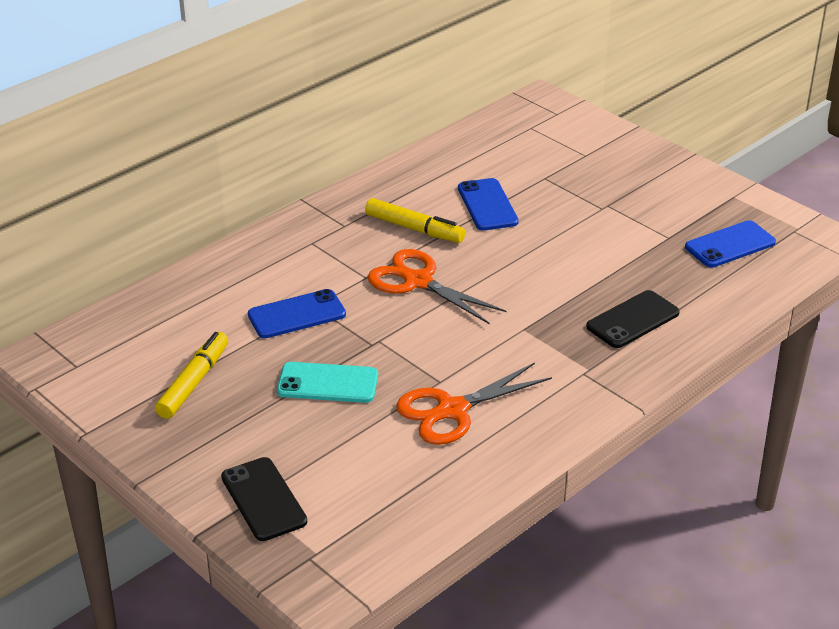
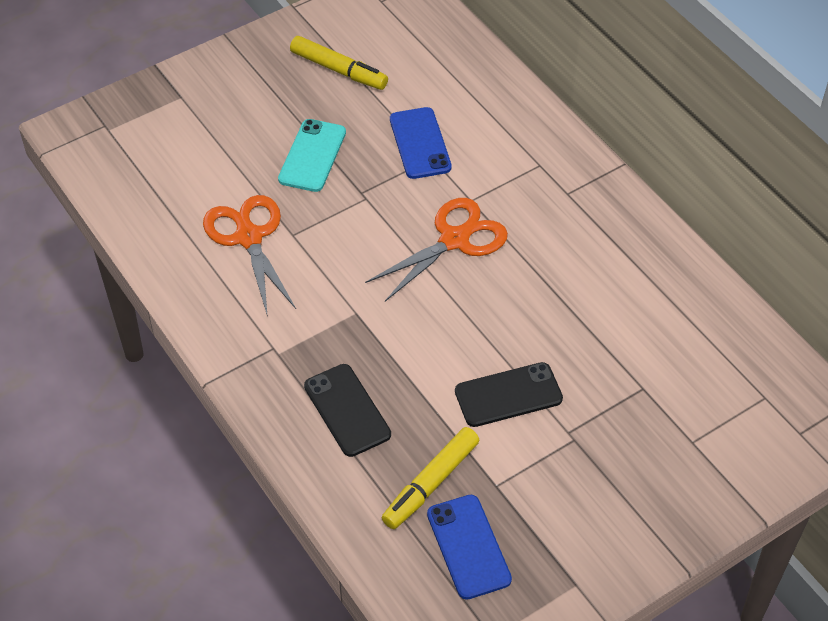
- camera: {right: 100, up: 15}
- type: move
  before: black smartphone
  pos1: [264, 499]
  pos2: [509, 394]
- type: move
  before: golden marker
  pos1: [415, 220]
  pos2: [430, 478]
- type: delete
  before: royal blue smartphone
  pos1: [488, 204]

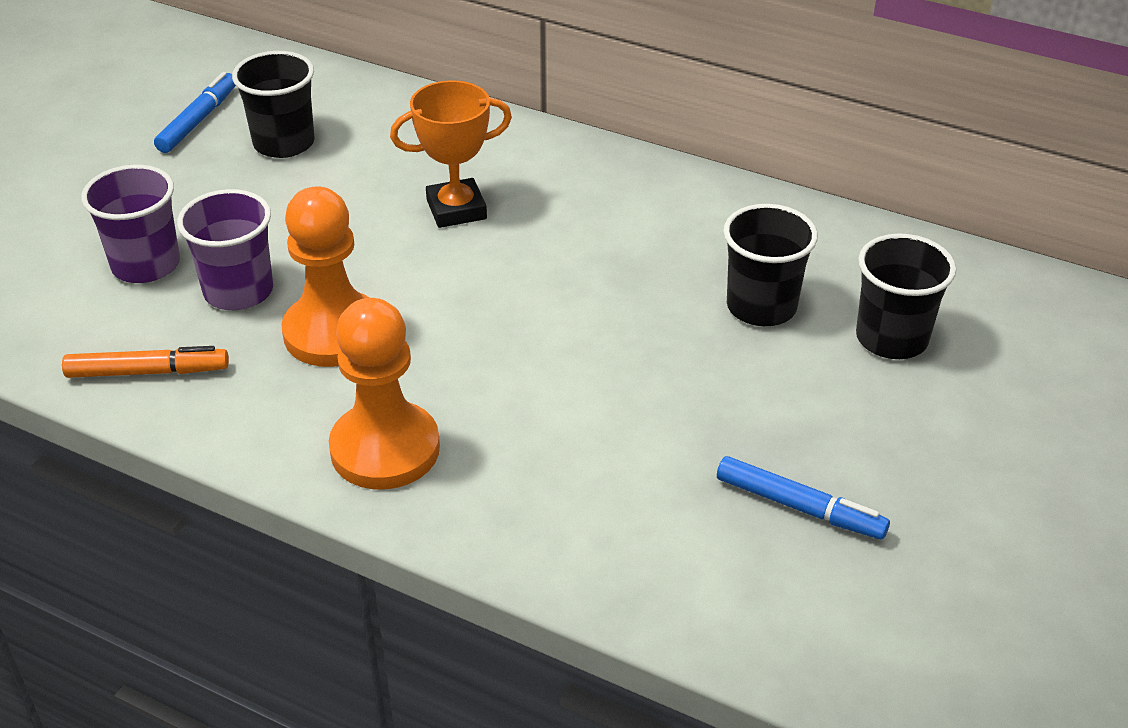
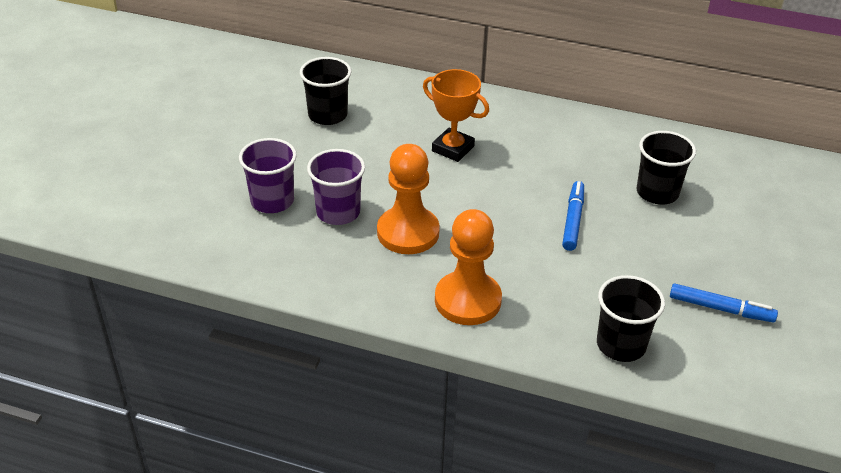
- camera: {right: -10, up: 0}
- type: delete
  before: bright orange marker
  pos1: [145, 362]
- type: move
  before: royal blue marker
  pos1: [195, 112]
  pos2: [573, 216]
- type: rotate
  before: bright orange trophy
  pos1: [451, 154]
  pos2: [456, 115]
  turn: 60
- type: move
  before: black beaker
  pos1: [906, 296]
  pos2: [631, 318]

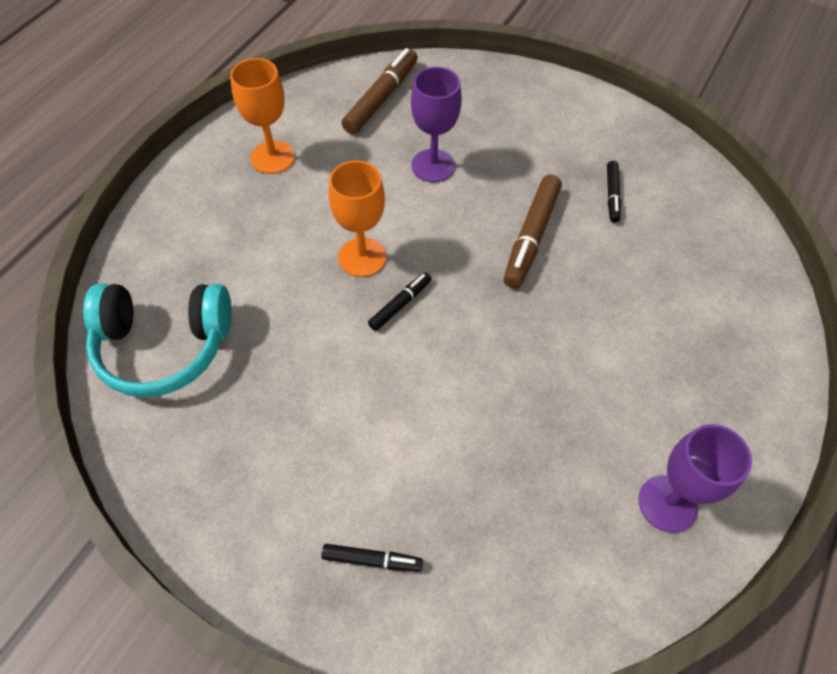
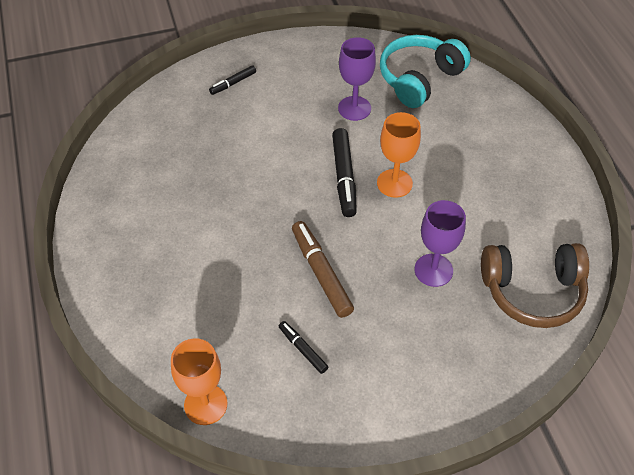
- camera: {right: 135, up: -5}
- type: move
  before: bright orange wine glass
  pos1: [262, 116]
  pos2: [199, 381]
- type: replace
  before: brown marker
  after: brown headphones
  pos1: [379, 91]
  pos2: [535, 285]
- type: resize
  before: black marker
  pos1: [399, 301]
  pos2: [344, 172]
  scale: 1.8
- type: move
  before: violet wine glass
  pos1: [695, 478]
  pos2: [357, 79]

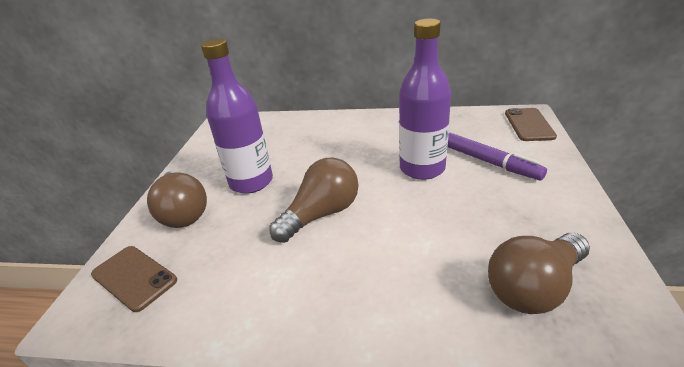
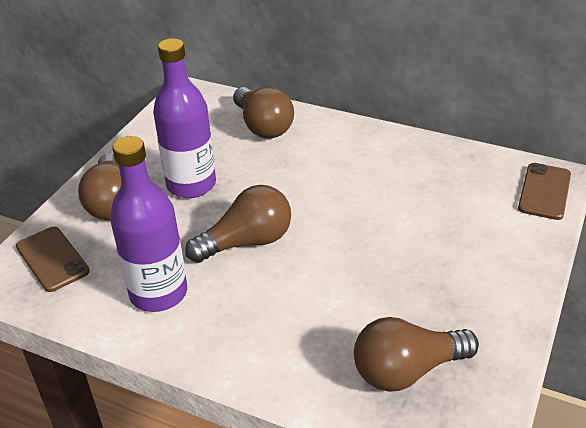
- camera: {right: 15, up: 5}
- type: move
  before: violet flask
  pos1: [425, 99]
  pos2: [148, 224]
- type: delete
  before: violet marker
  pos1: [497, 157]
- type: insert
  after: brown lightbulb
  pos2: [263, 112]

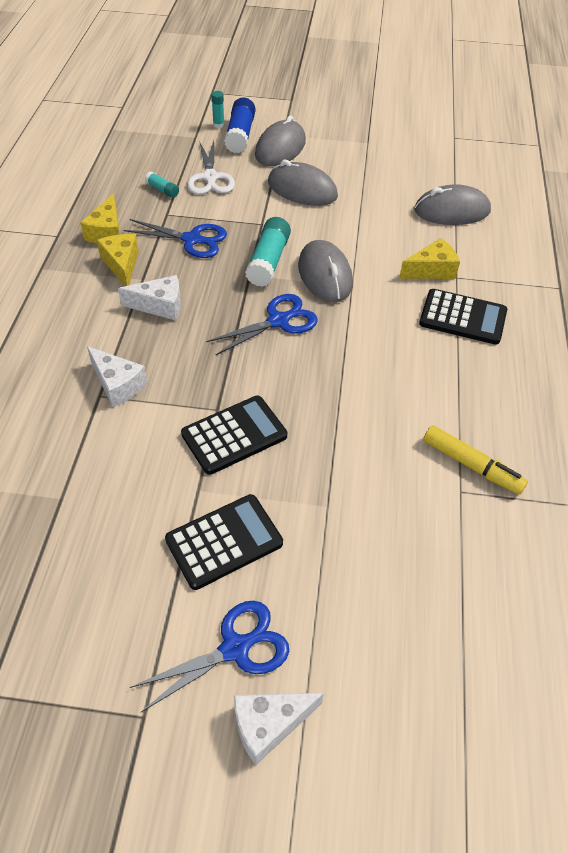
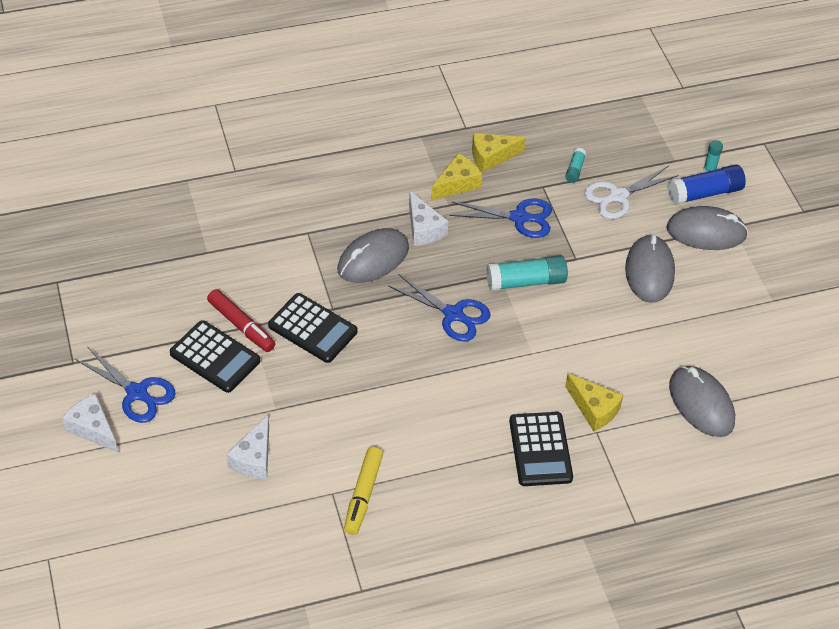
- camera: {right: 65, up: 0}
- type: move
  before: white cheese wedge
  pos1: [117, 376]
  pos2: [247, 447]
- type: rotate
  before: royal blue pair of scissors
  pos1: [175, 238]
  pos2: [501, 218]
  turn: -75
- type: move
  before: grey computer mouse
  pos1: [325, 271]
  pos2: [373, 255]
- type: insert
  after: red marker
  pos2: [241, 320]

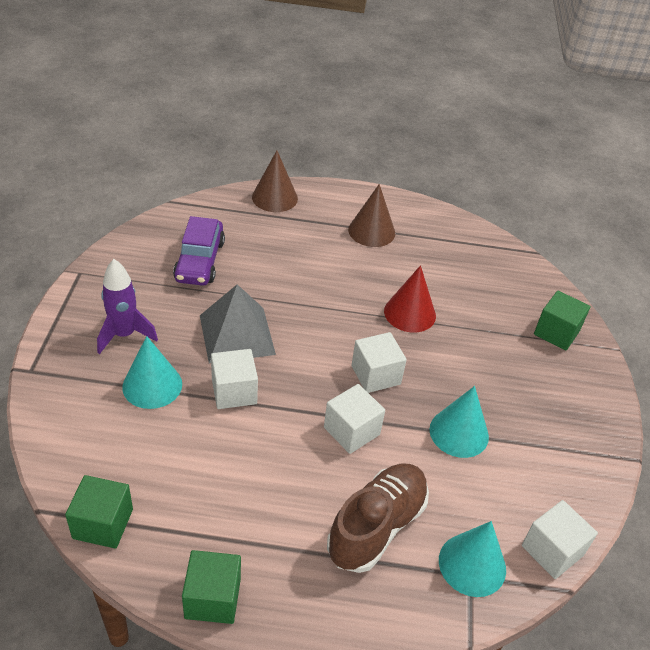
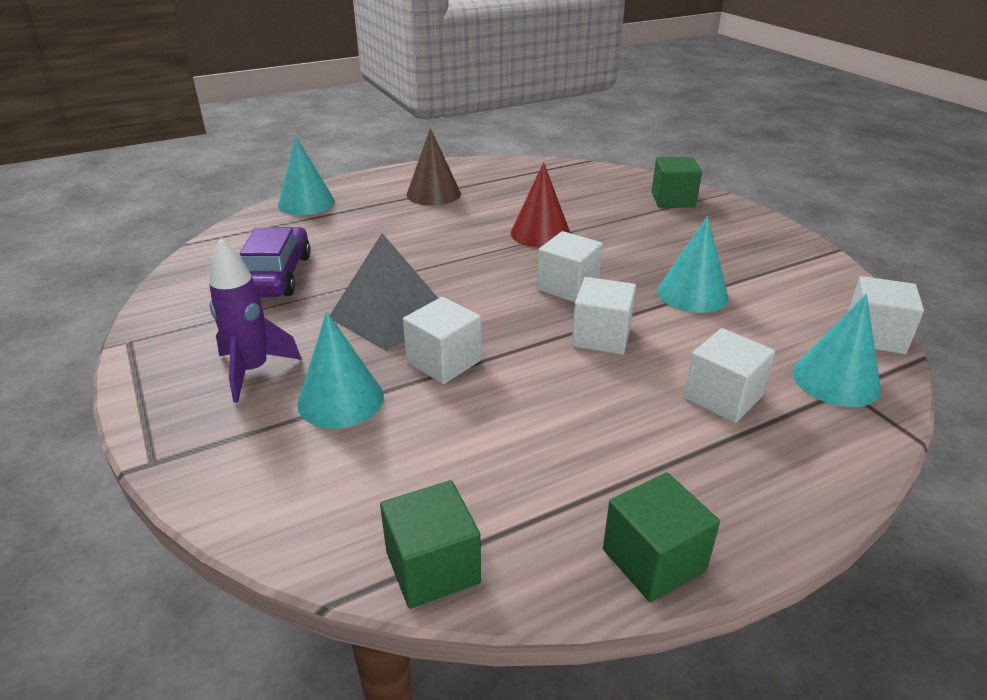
- camera: {right: -30, up: -10}
- type: rotate
  before: violet car
  pos1: [199, 251]
  pos2: [275, 262]
  turn: -150
- type: recolor
  before: brown solid cone
  after: turquoise solid cone
  pos1: [275, 181]
  pos2: [306, 175]
- type: replace
  before: brown shoe
  after: white cube
  pos1: [378, 518]
  pos2: [729, 375]

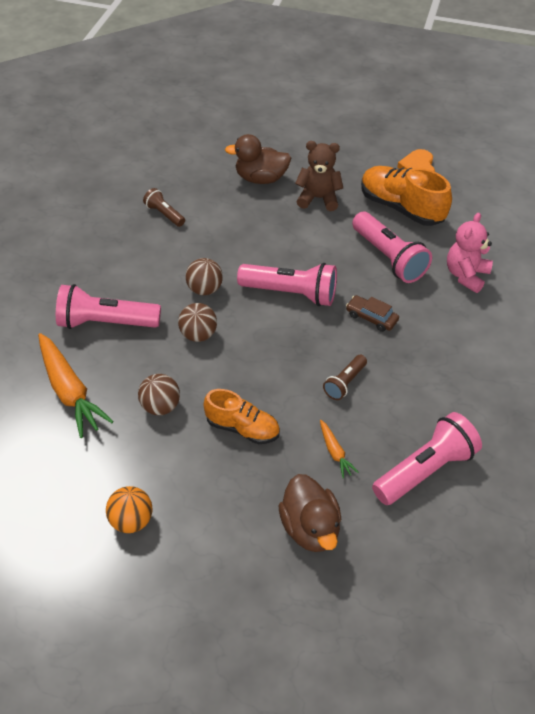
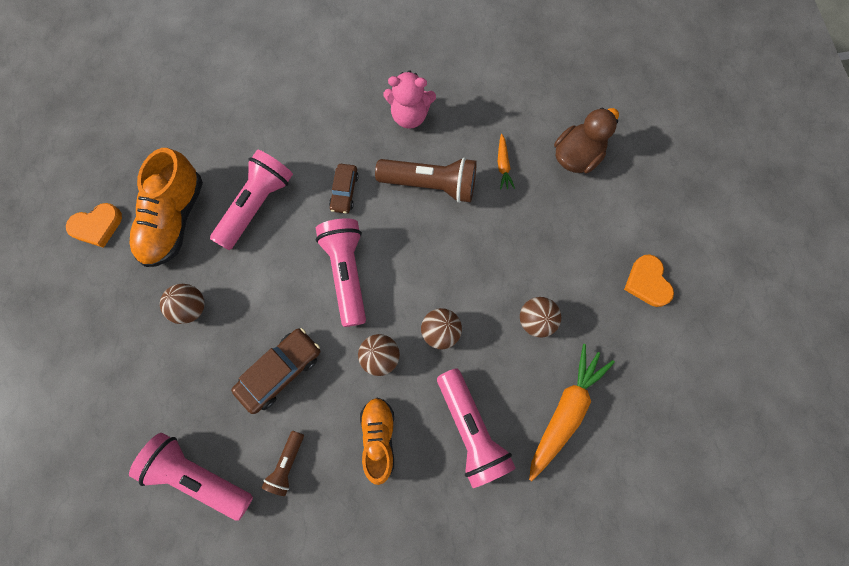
- camera: {right: -115, up: 25}
- type: replace
  before: bright orange play ball
  after: bright orange heart
  pos1: [129, 509]
  pos2: [649, 280]
- type: move
  before: bright orange shoe
  pos1: [241, 416]
  pos2: [377, 441]
- type: delete
  before: brown rubber duck
  pos1: [258, 159]
- type: replace
  before: brown stuffed bear
  after: brown play ball
  pos1: [319, 176]
  pos2: [182, 304]
- type: rotate
  before: bright orange toy carrot
  pos1: [339, 449]
  pos2: [506, 162]
  turn: 135
- type: resize
  before: brown pocket torch
  pos1: [345, 377]
  pos2: [426, 180]
  scale: 1.87
- type: move
  before: rose-pink pocket torch
  pos1: [427, 458]
  pos2: [191, 476]
- type: move
  before: rose-pink stuffed bear
  pos1: [470, 253]
  pos2: [410, 99]
- type: insert
  after: brown car
  pos2: [275, 371]

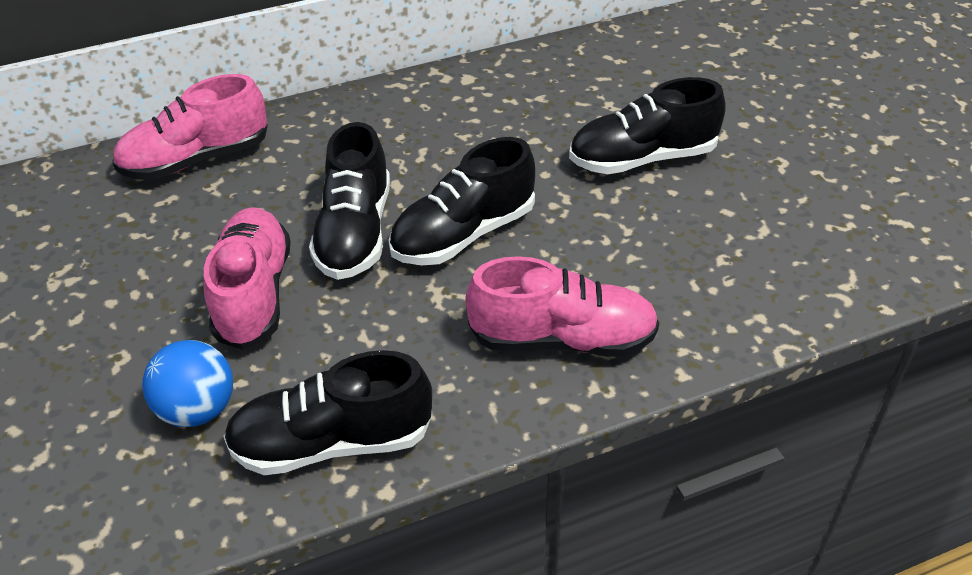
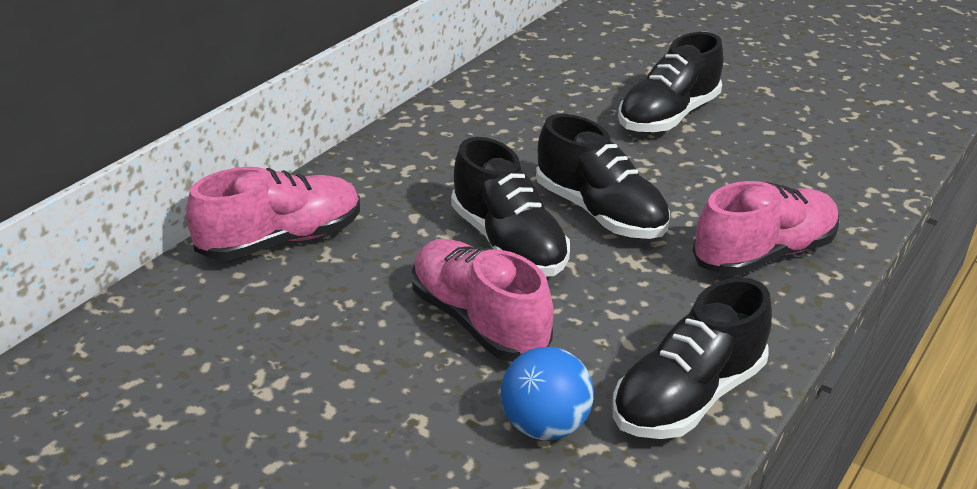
- camera: {right: -35, up: -10}
- type: rotate
  before: rose-pink shoe
  pos1: [190, 127]
  pos2: [273, 214]
  turn: -150
- type: rotate
  before: black shoe
  pos1: [461, 201]
  pos2: [603, 176]
  turn: -60

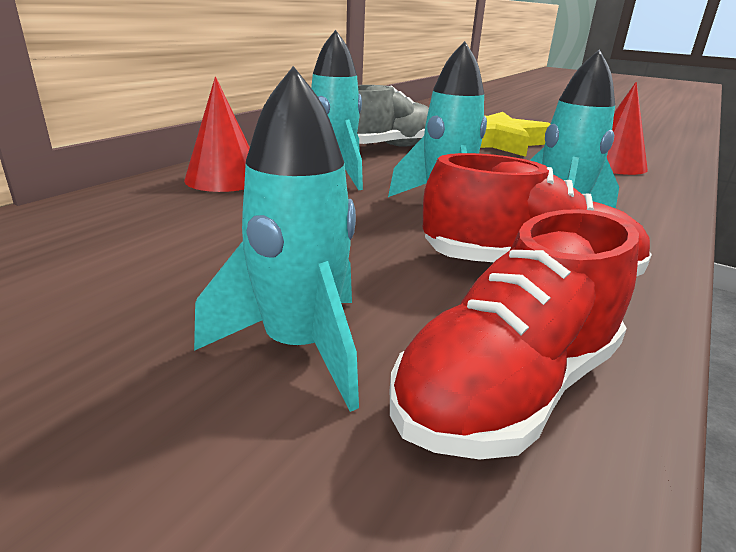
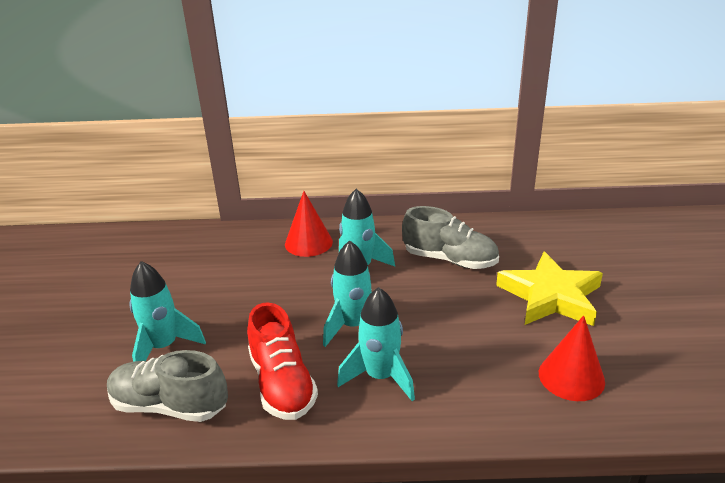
- camera: {right: 60, up: 5}
- type: recolor
  before: red shoe
  after: grey shoe
  pos1: [514, 334]
  pos2: [167, 386]

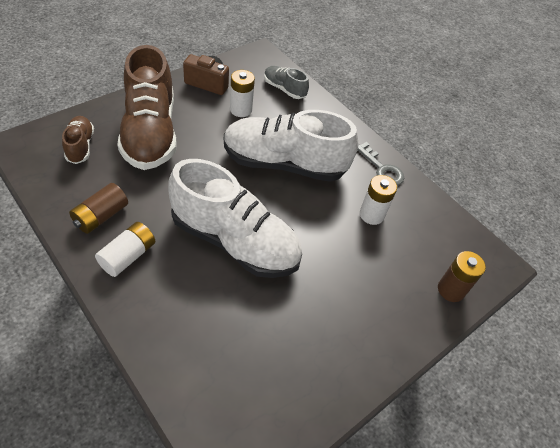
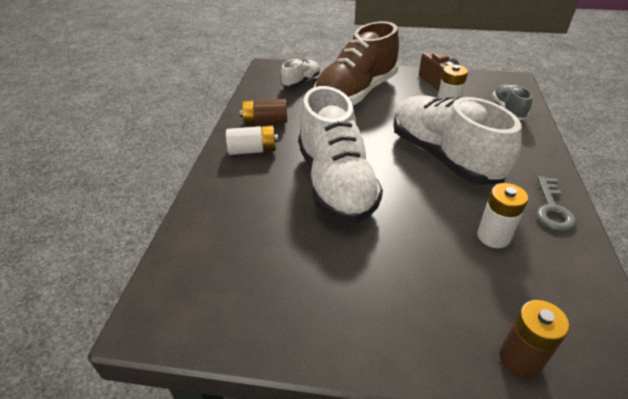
- camera: {right: 55, up: -10}
- type: recolor
  before: brown shoe
  after: white shoe
  pos1: [78, 140]
  pos2: [300, 73]

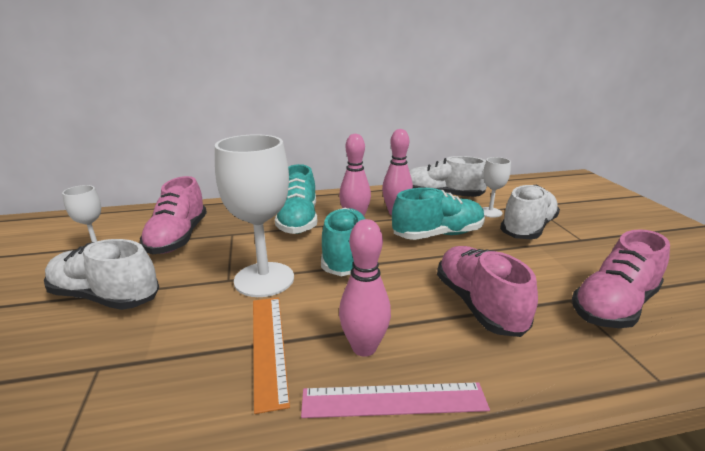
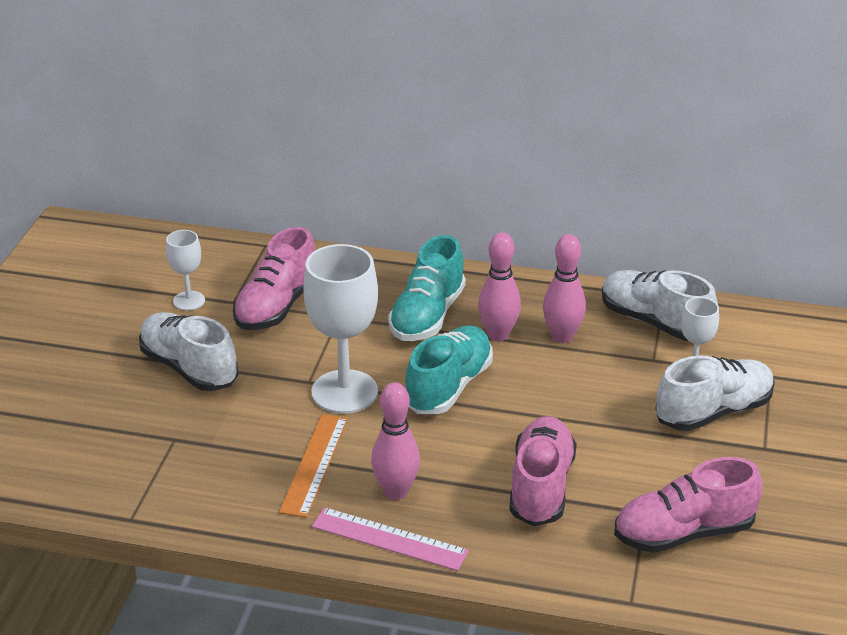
- camera: {right: 25, up: 10}
- type: delete
  before: turquoise shoe
  pos1: [438, 214]

